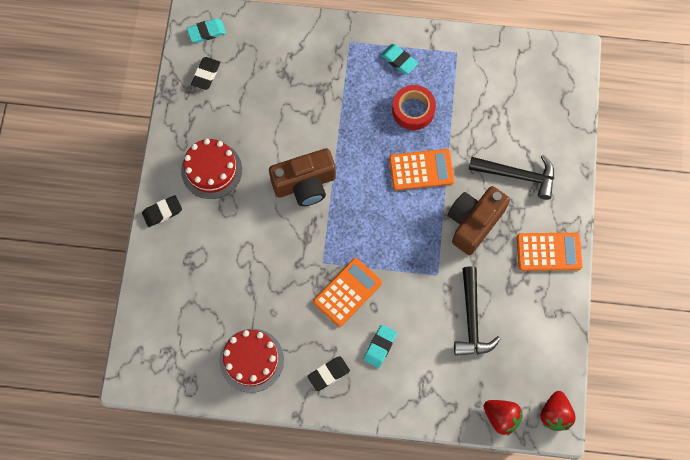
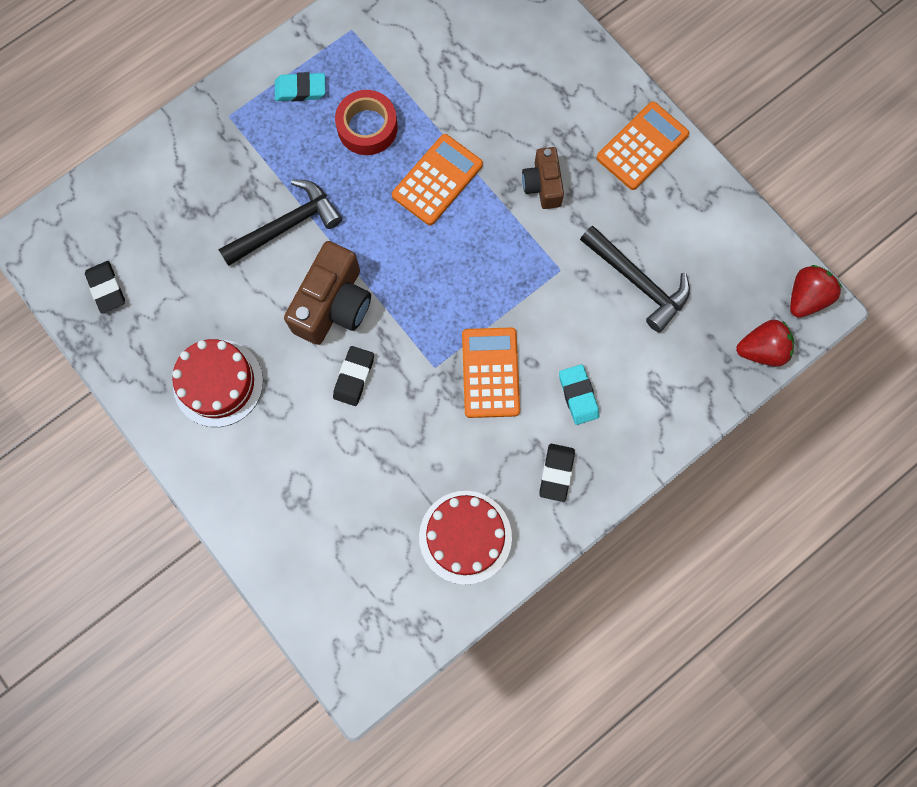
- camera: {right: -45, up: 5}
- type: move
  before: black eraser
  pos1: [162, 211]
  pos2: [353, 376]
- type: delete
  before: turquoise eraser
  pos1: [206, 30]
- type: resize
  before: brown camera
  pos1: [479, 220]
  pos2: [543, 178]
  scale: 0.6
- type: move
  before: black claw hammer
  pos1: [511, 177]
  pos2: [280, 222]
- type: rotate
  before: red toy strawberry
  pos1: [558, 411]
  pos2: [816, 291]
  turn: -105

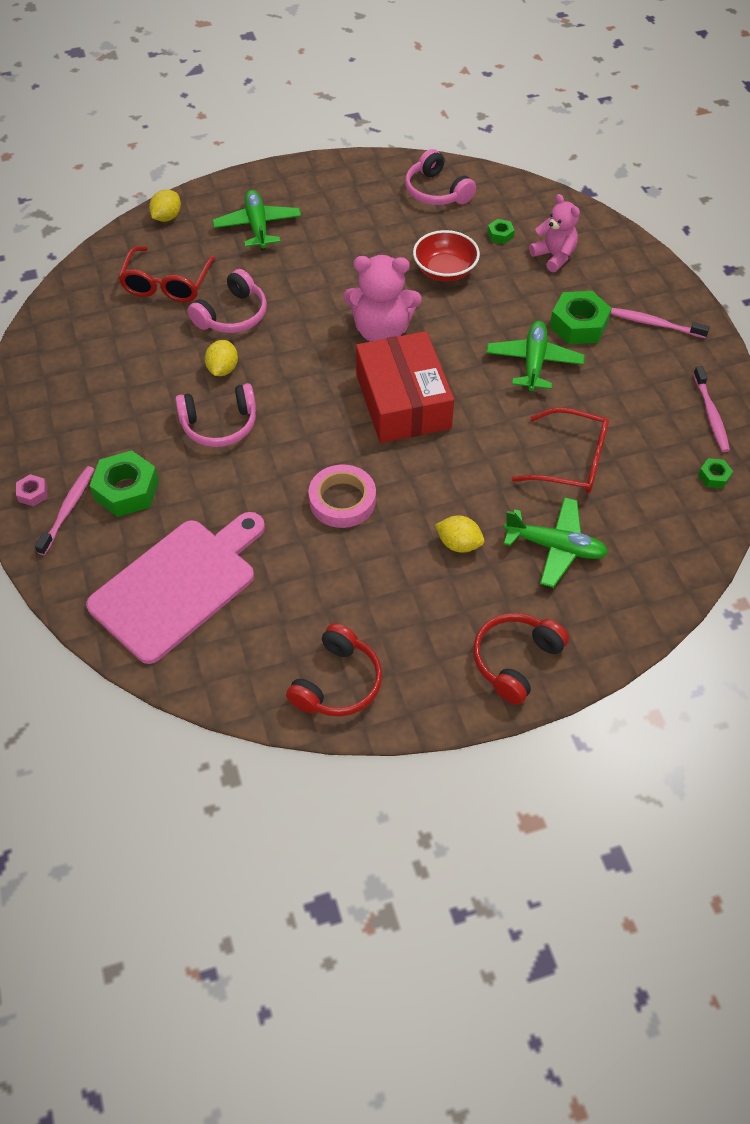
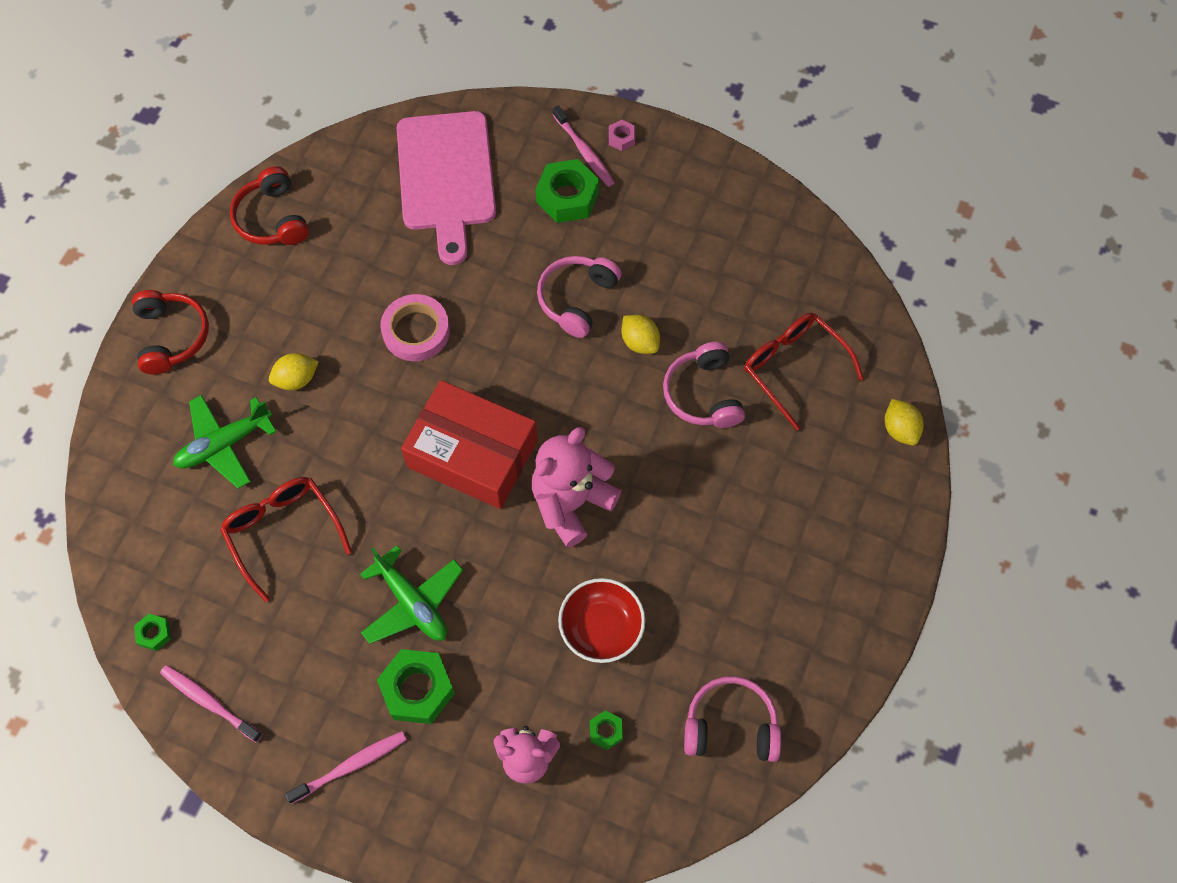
- camera: {right: 130, up: 10}
- type: delete
  before: leaf-green toy plane
  pos1: [256, 220]
- type: rotate
  before: red spectacles
  pos1: [560, 450]
  pos2: [286, 539]
  turn: 90

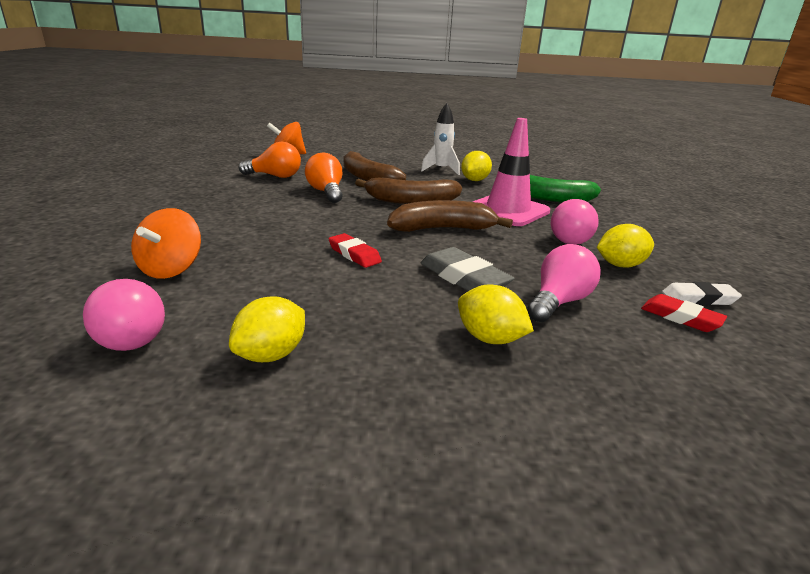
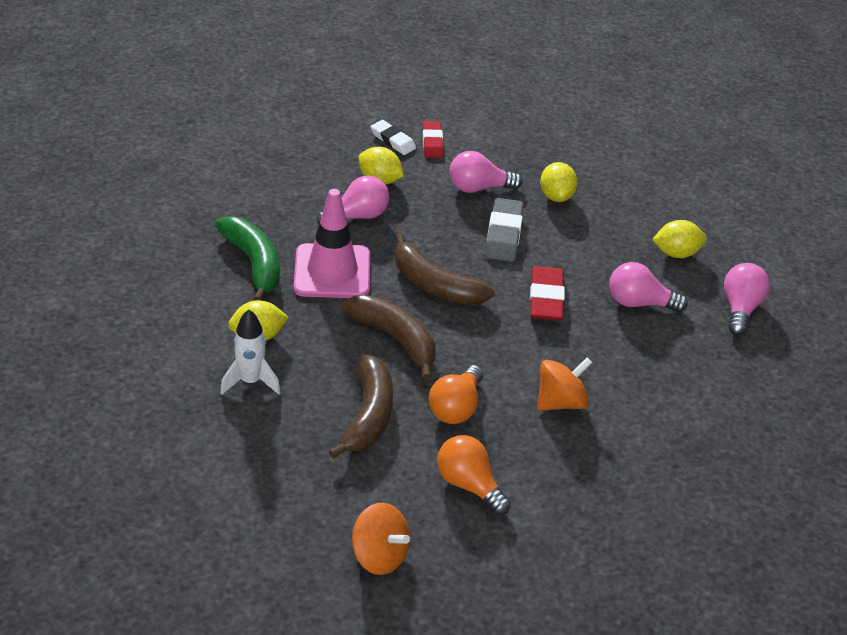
- camera: {right: -135, up: 15}
- type: move
  before: bright orange spinning top
  pos1: [166, 243]
  pos2: [565, 384]
- type: resize
  before: red eraser
  pos1: [355, 250]
  pos2: [547, 293]
  scale: 1.51
- type: insert
  after: rose-pink lightbulb
  pos2: [648, 287]

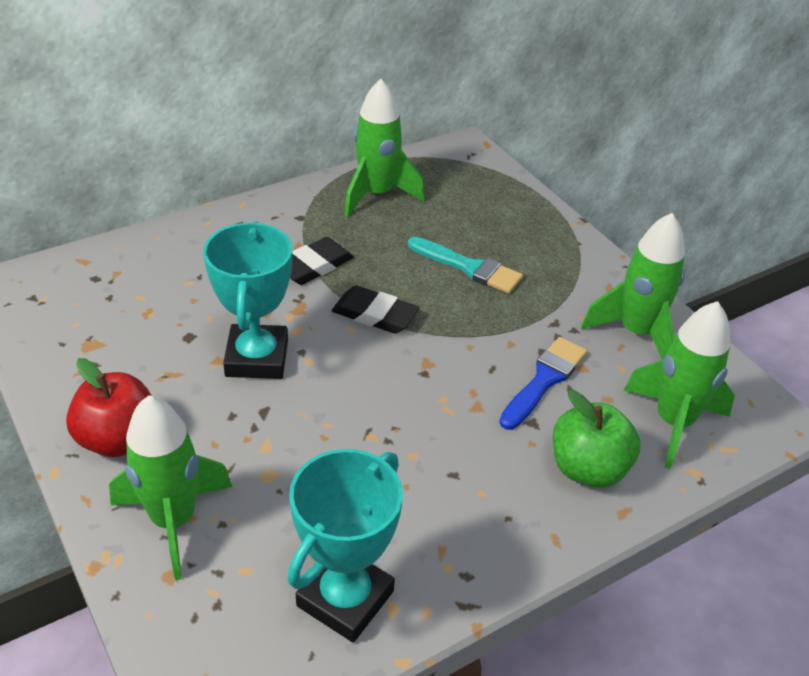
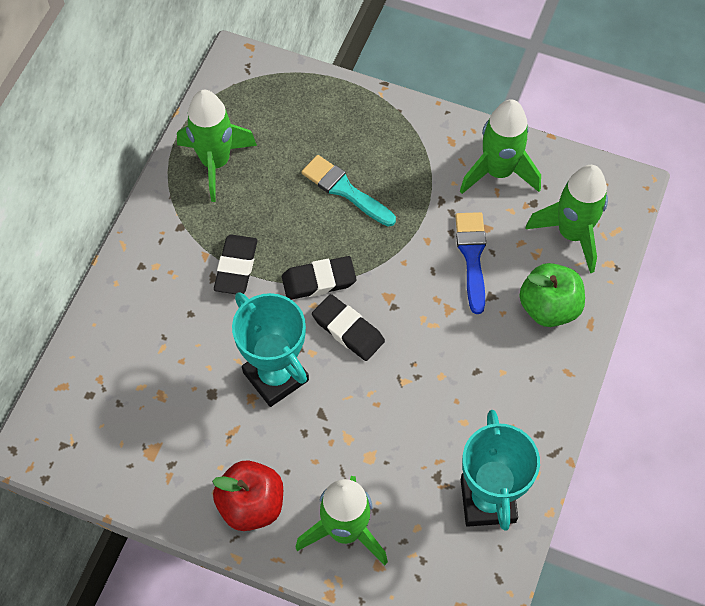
- camera: {right: -35, up: 20}
- type: rotate
  before: turquoise paint brush
  pos1: [465, 265]
  pos2: [349, 191]
  turn: -135
- type: insert
  after: black eraser
  pos2: [348, 327]

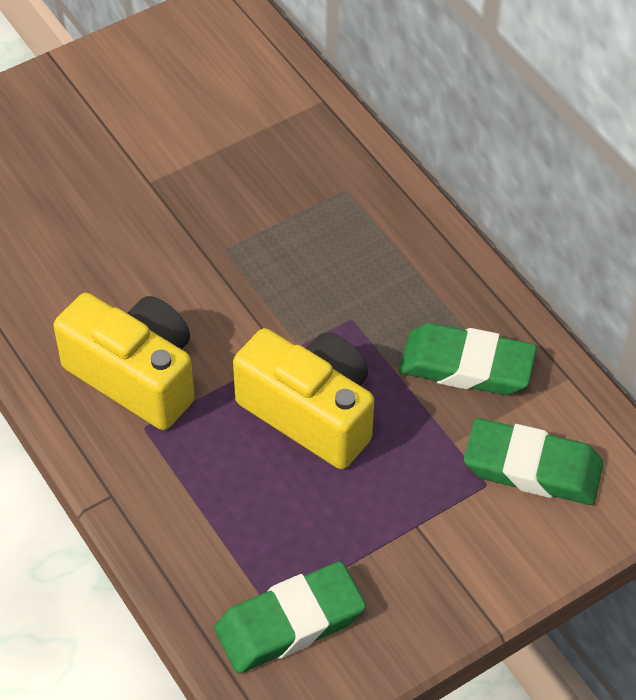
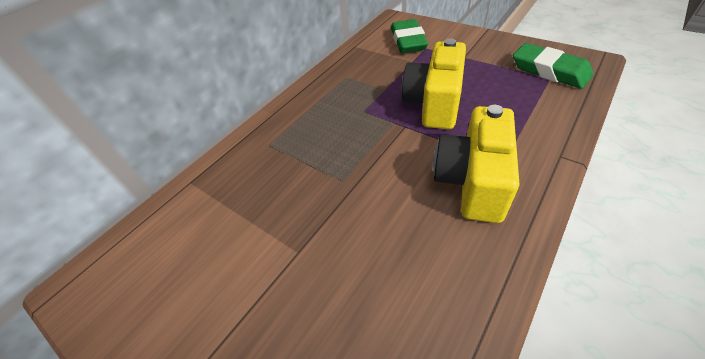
- camera: {right: -105, up: -5}
- type: delete
  before: leaf-green eraser
  pos1: [468, 359]

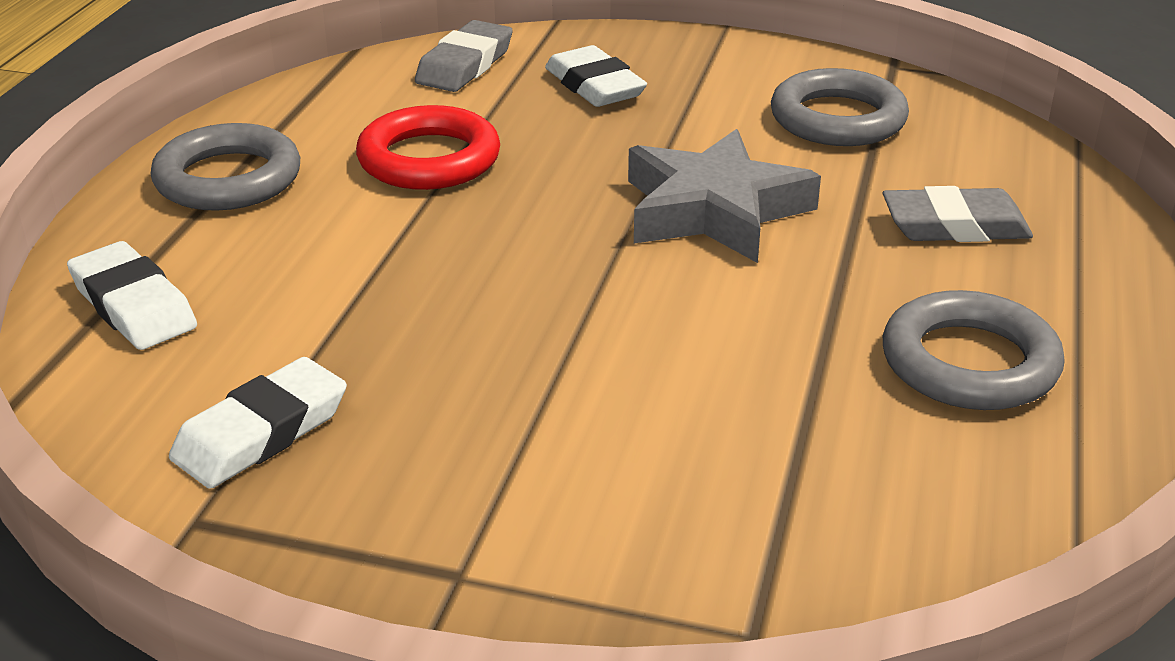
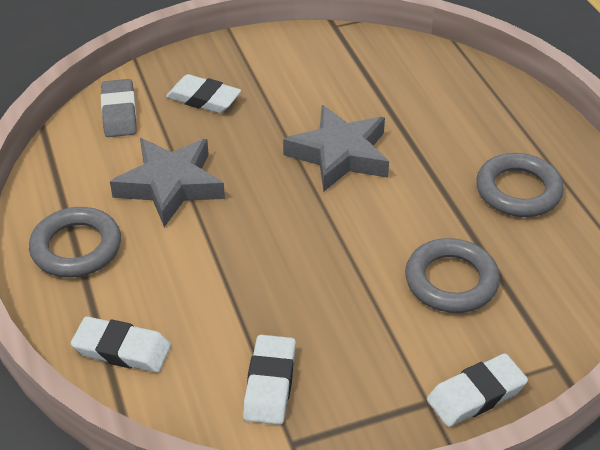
- camera: {right: -35, up: 10}
- type: replace
  before: red hoop
  after: grey star
  pos1: [428, 147]
  pos2: [167, 182]
- type: move
  before: grey hoop
  pos1: [840, 107]
  pos2: [452, 275]
- type: delete
  before: grey eraser
  pos1: [958, 214]
- type: insert
  after: white eraser
  pos2: [477, 390]

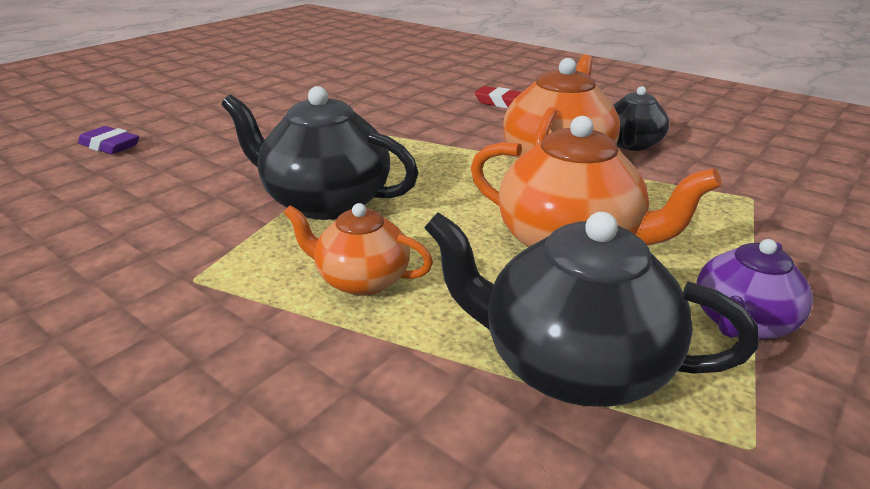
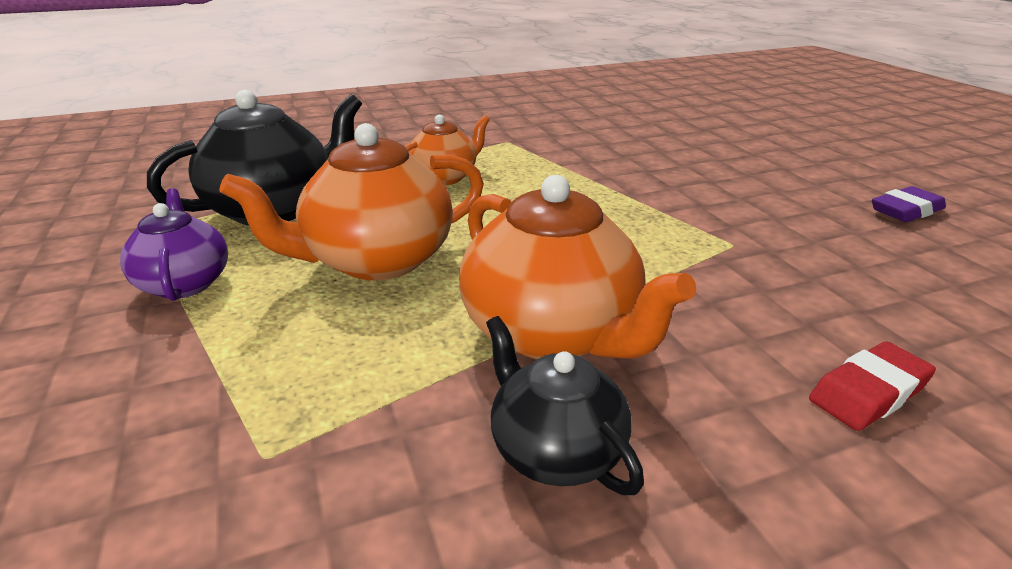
- camera: {right: 120, up: 0}
- type: move
  before: violet eraser
  pos1: [108, 140]
  pos2: [909, 204]
- type: delete
  before: black tea pot
  pos1: [320, 153]

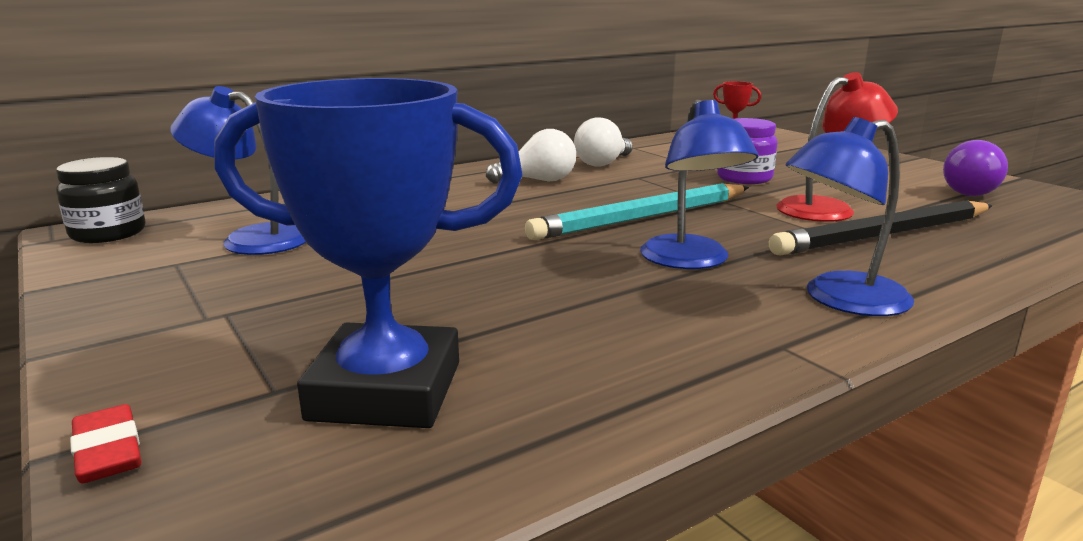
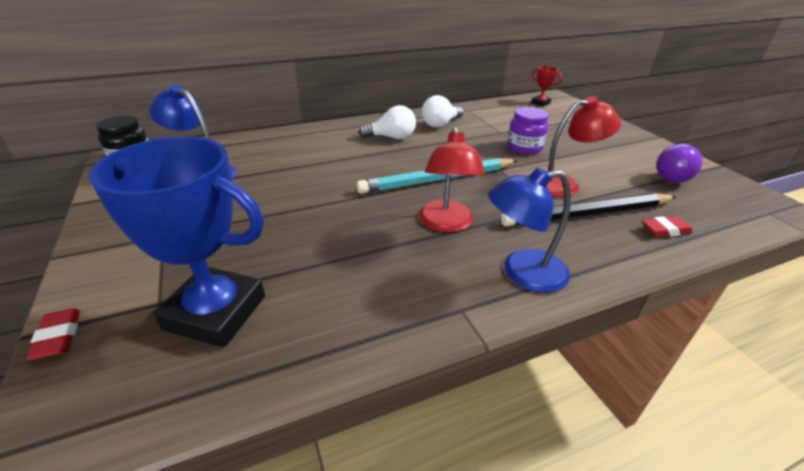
- camera: {right: 10, up: 15}
- type: recolor
  before: royal blue reading lamp
  after: red reading lamp
  pos1: [699, 184]
  pos2: [452, 179]
- type: insert
  after: red eraser
  pos2: [667, 226]

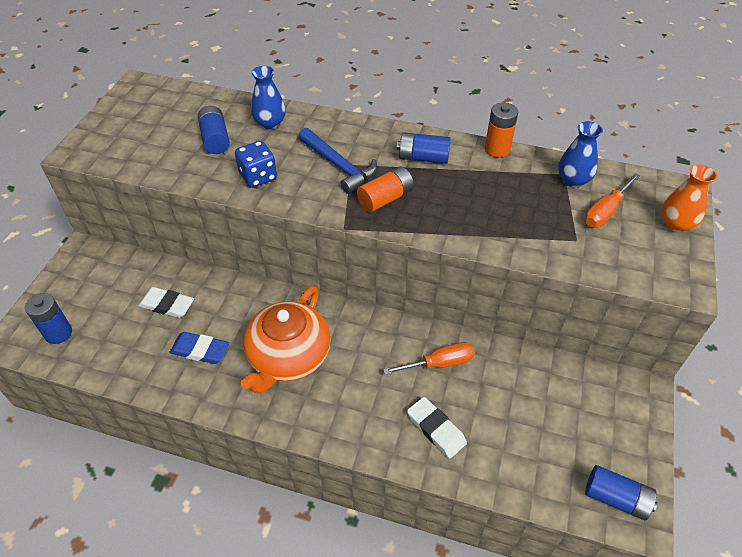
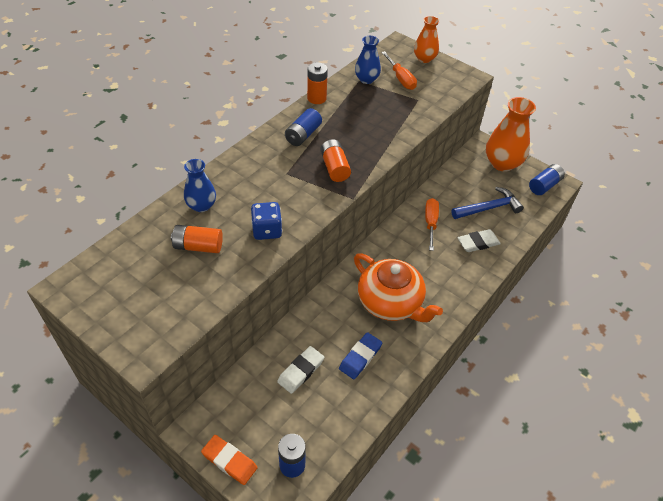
- camera: {right: -70, up: 0}
- type: recolor
  before: royal blue power cell
  after: bright orange power cell
  pos1: [214, 130]
  pos2: [197, 239]
- type: move
  before: royal blue claw hammer
  pos1: [338, 161]
  pos2: [487, 203]
- type: insert
  after: bright orange eraser
  pos2: [229, 460]
- type: insert
  after: bright orange tall vase
  pos2: [511, 134]

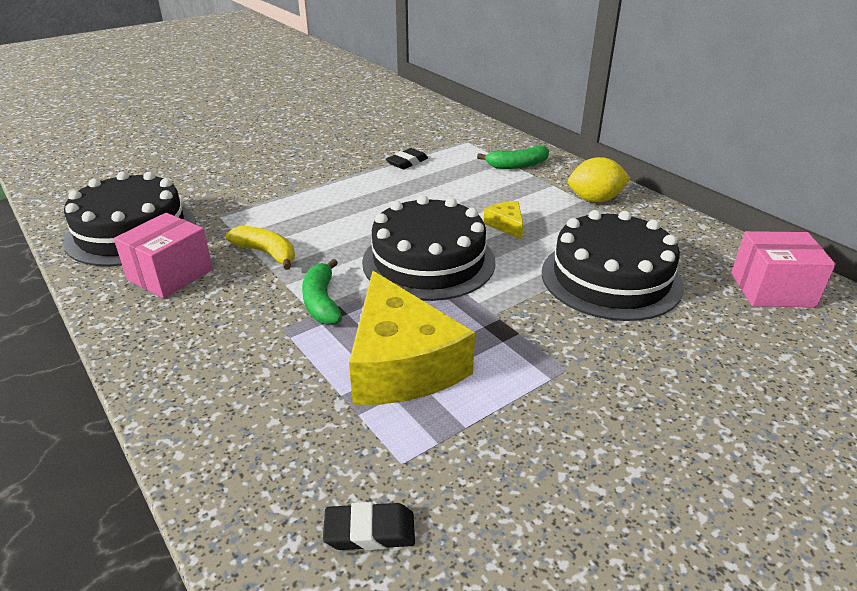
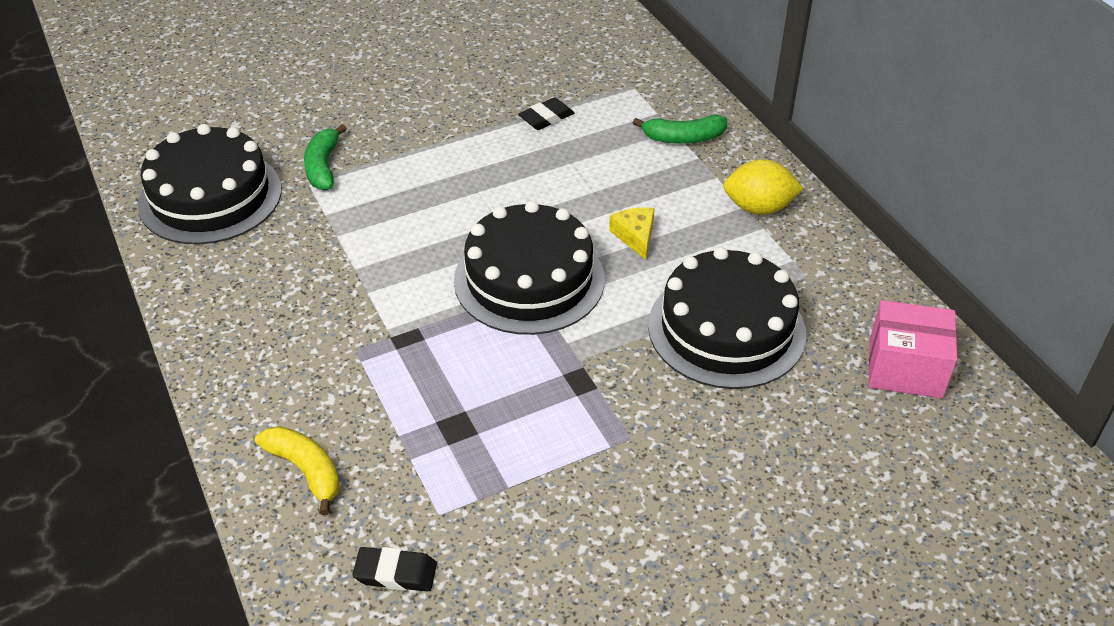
- camera: {right: 10, up: 10}
- type: delete
  before: rose-pink package
  pos1: [163, 255]
- type: move
  before: golden banana
  pos1: [260, 248]
  pos2: [297, 470]
- type: move
  before: leaf-green banana
  pos1: [322, 292]
  pos2: [325, 157]
- type: delete
  before: golden cheese wedge
  pos1: [412, 338]

